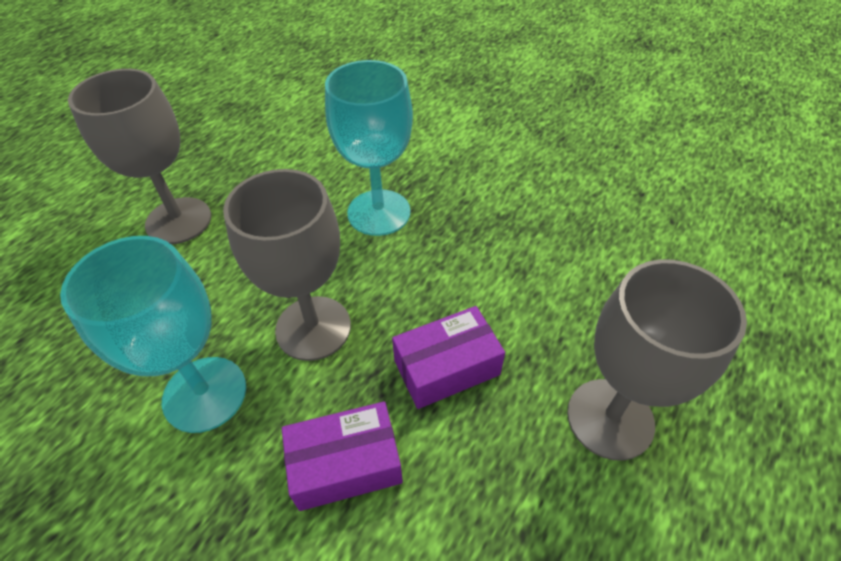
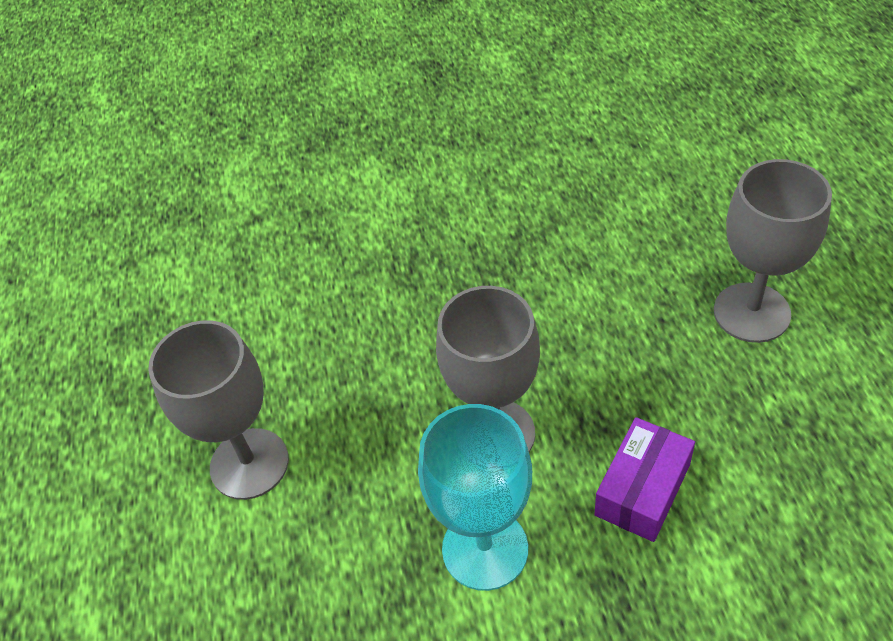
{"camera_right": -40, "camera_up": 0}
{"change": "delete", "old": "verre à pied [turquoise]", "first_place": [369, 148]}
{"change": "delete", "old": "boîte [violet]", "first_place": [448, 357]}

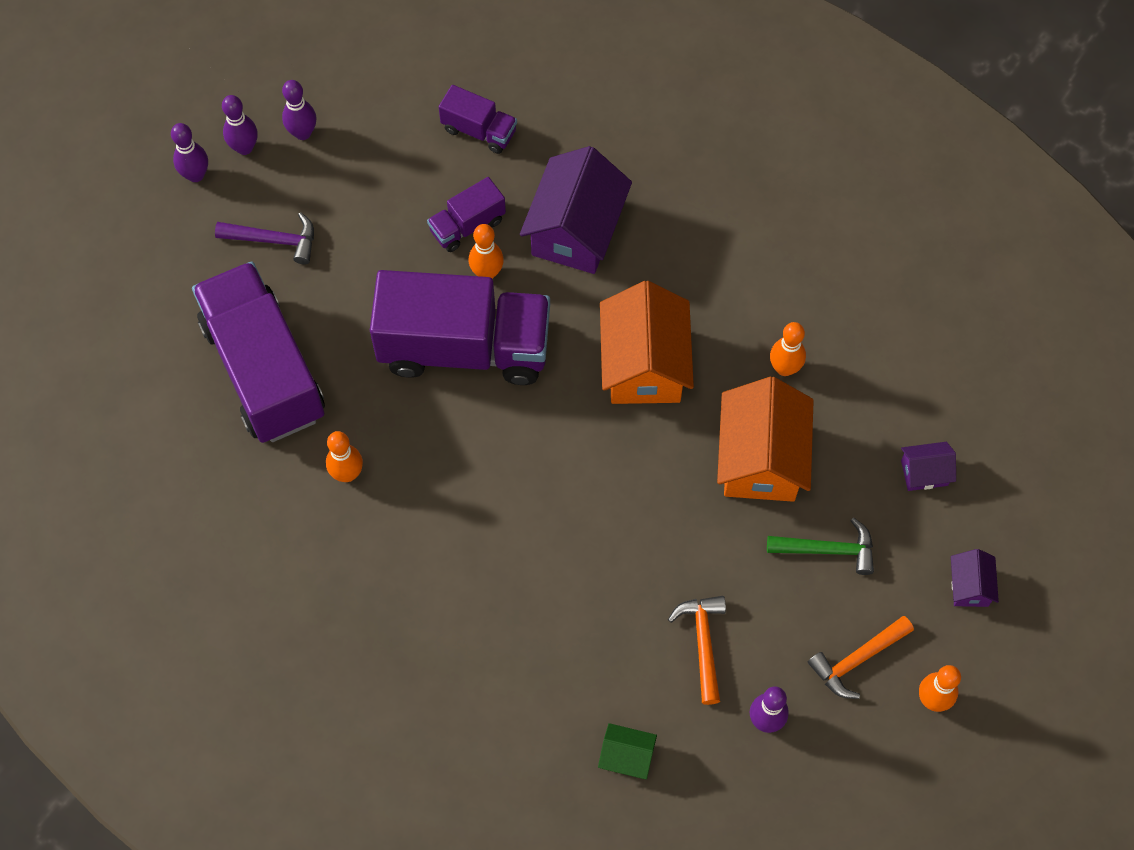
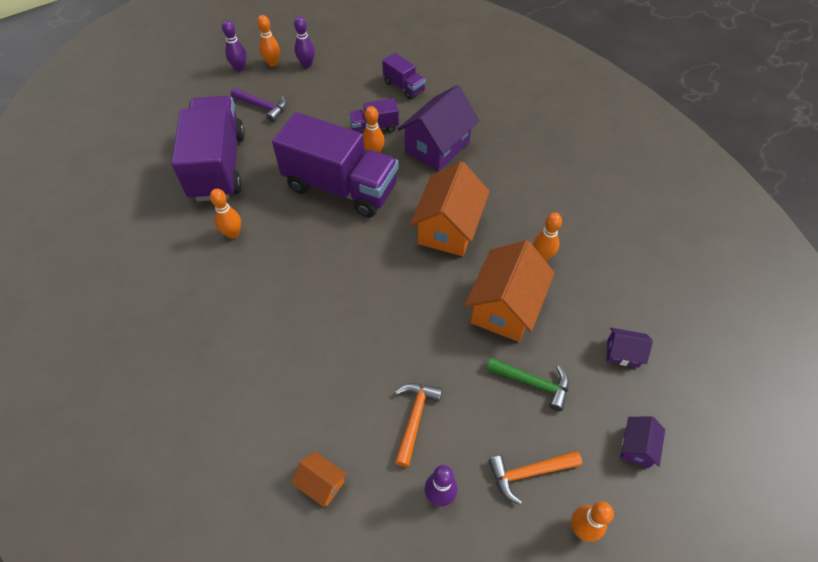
{"camera_right": 20, "camera_up": -10}
{"change": "recolor", "old": "quille [violet]", "new": "quille [orange]", "first_place": [240, 125], "second_place": [268, 41]}
{"change": "recolor", "old": "maison [vert]", "new": "maison [orange]", "first_place": [627, 751], "second_place": [319, 479]}

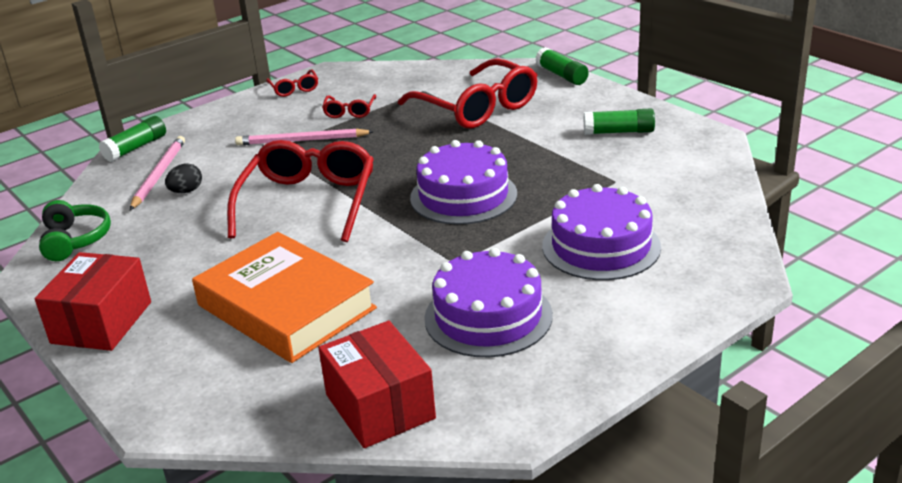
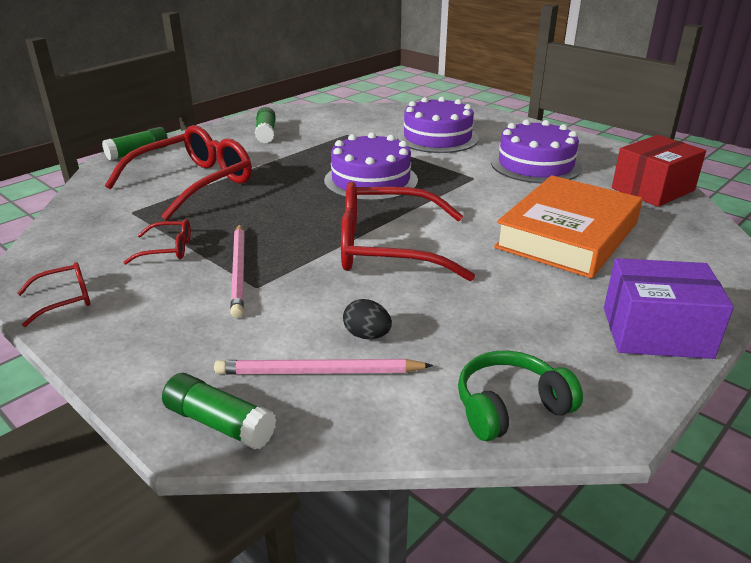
{"camera_right": -100, "camera_up": 0}
{"change": "recolor", "old": "boîte [rouge]", "new": "boîte [violet]", "first_place": [93, 301], "second_place": [669, 308]}

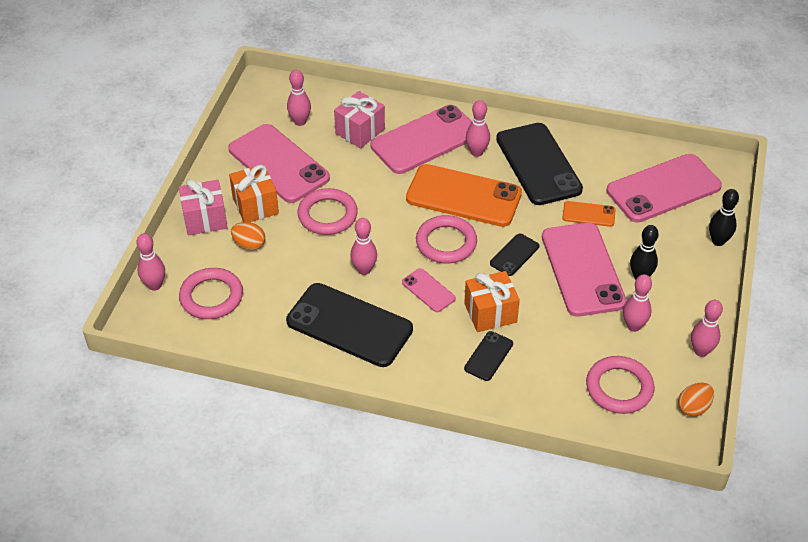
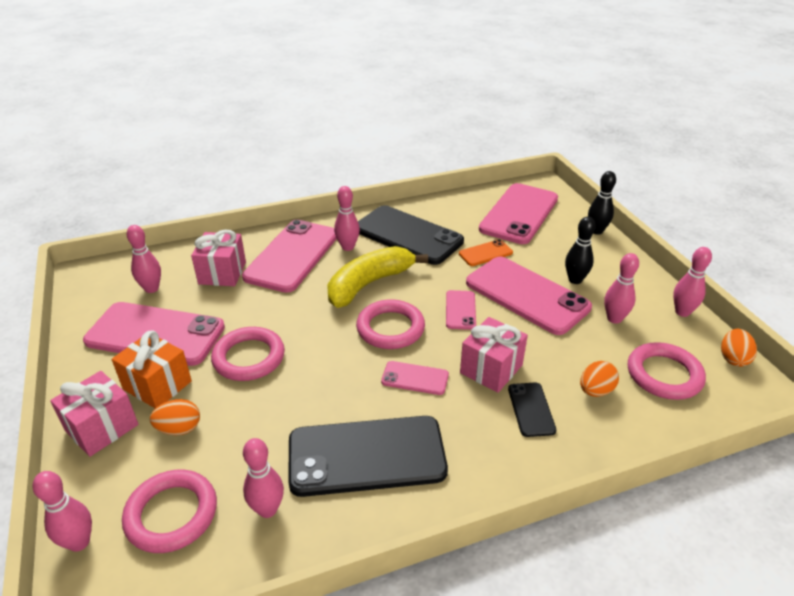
{"camera_right": -35, "camera_up": -10}
{"change": "move", "old": "quille [rose]", "first_place": [363, 246], "second_place": [263, 478]}
{"change": "replace", "old": "téléphone [orange]", "new": "banane [jaune]", "first_place": [464, 195], "second_place": [377, 277]}
{"change": "recolor", "old": "cadeau [orange]", "new": "cadeau [rose]", "first_place": [492, 301], "second_place": [494, 355]}
{"change": "recolor", "old": "téléphone [noir]", "new": "téléphone [rose]", "first_place": [514, 255], "second_place": [461, 310]}
{"change": "insert", "new": "œuf [orange]", "second_place": [599, 379]}

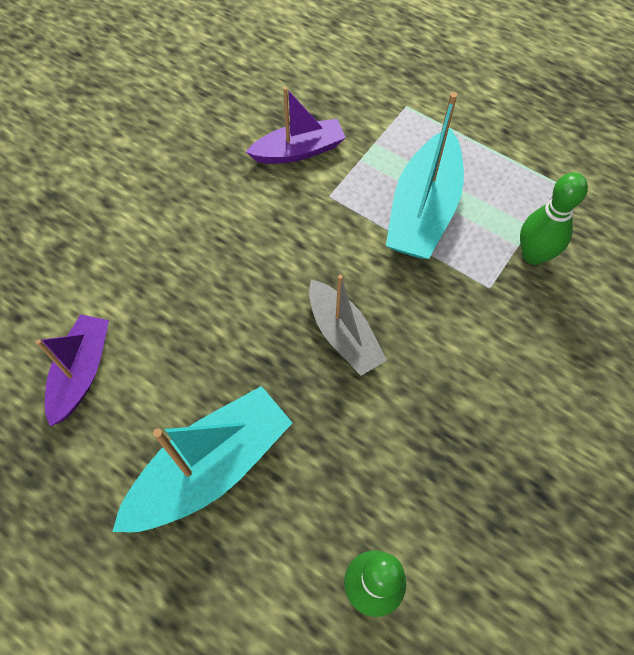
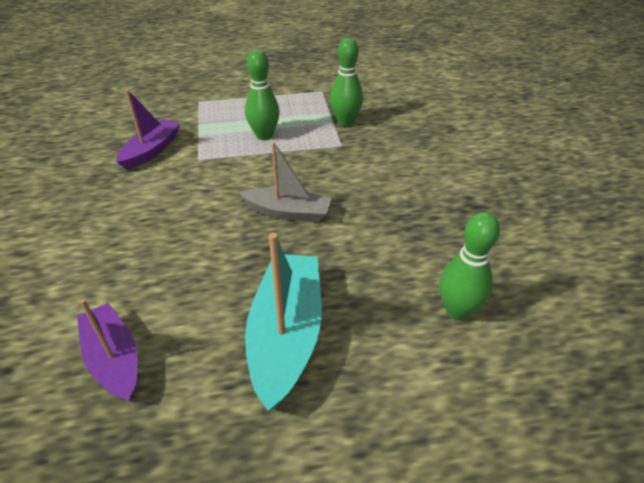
{"camera_right": -45, "camera_up": -20}
{"change": "replace", "old": "bateau [turquoise]", "new": "quille [vert]", "first_place": [425, 175], "second_place": [262, 95]}

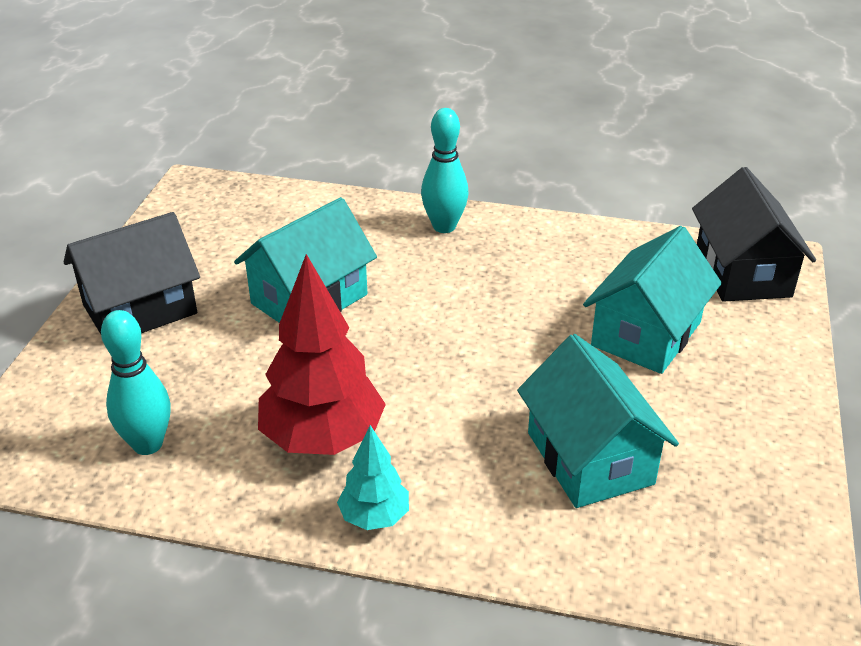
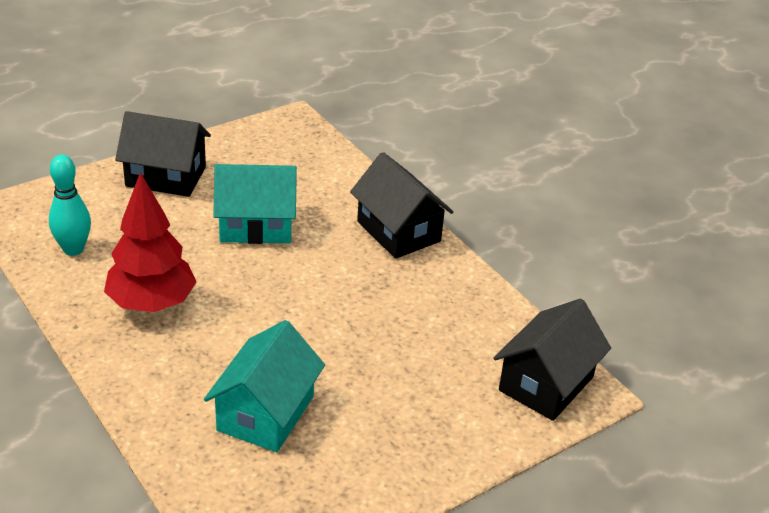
{"camera_right": 40, "camera_up": 0}
{"change": "delete", "old": "arbre [turquoise]", "first_place": [373, 477]}
{"change": "replace", "old": "quille [turquoise]", "new": "maison [noir]", "first_place": [445, 170], "second_place": [401, 205]}
{"change": "delete", "old": "maison [turquoise]", "first_place": [652, 300]}

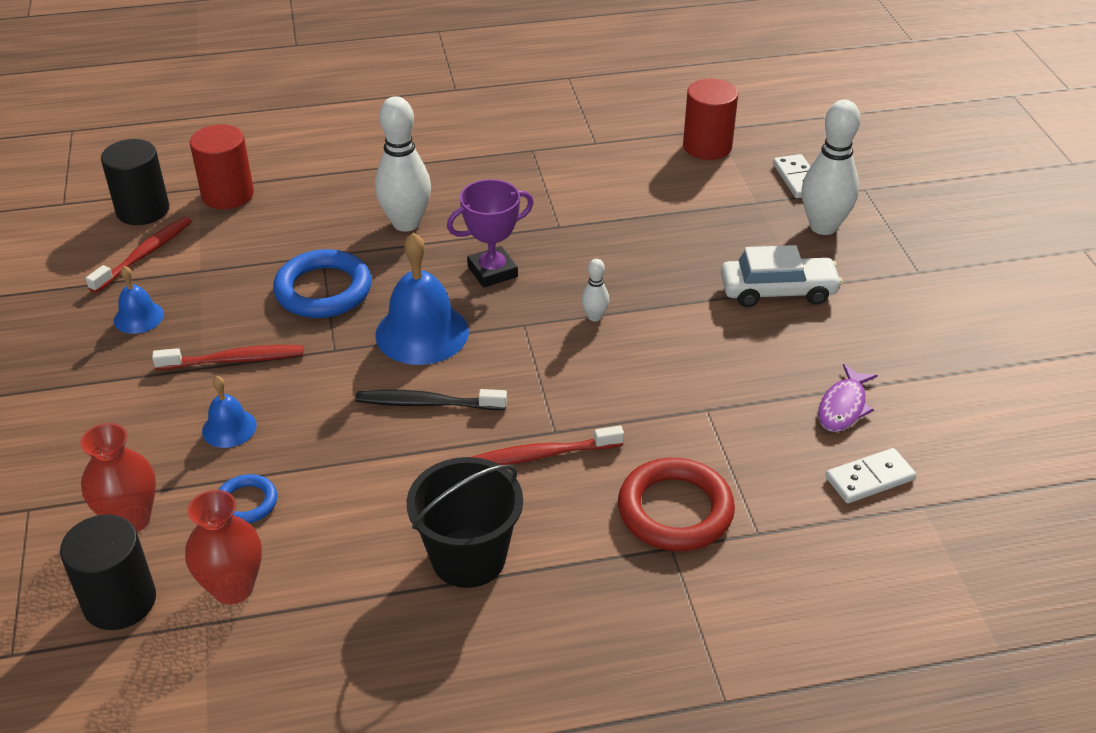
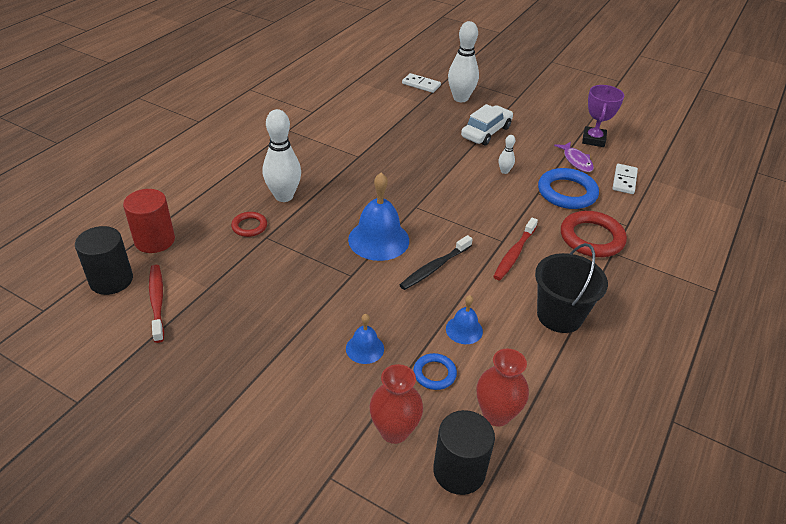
{"camera_right": -50, "camera_up": 0}
{"change": "move", "old": "cloche [bleu]", "first_place": [139, 300], "second_place": [464, 319]}
{"change": "delete", "old": "brosse à dents [rouge]", "first_place": [228, 357]}
{"change": "move", "old": "anneau [bleu]", "first_place": [322, 283], "second_place": [568, 188]}
{"change": "move", "old": "trophée [violet]", "first_place": [490, 233], "second_place": [603, 116]}
{"change": "move", "old": "quille [blanc]", "first_place": [595, 290], "second_place": [507, 154]}
{"change": "delete", "old": "cylindre [rouge]", "first_place": [710, 119]}
{"change": "insert", "new": "anneau [rouge]", "second_place": [249, 224]}

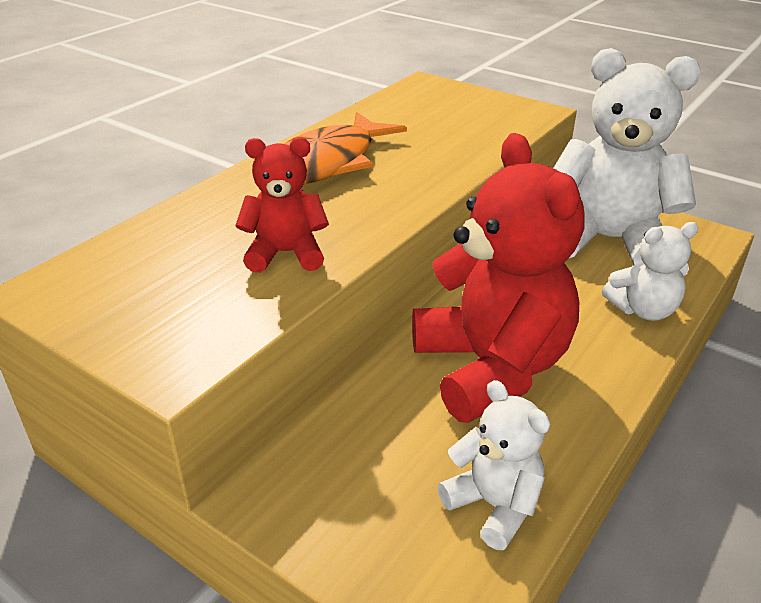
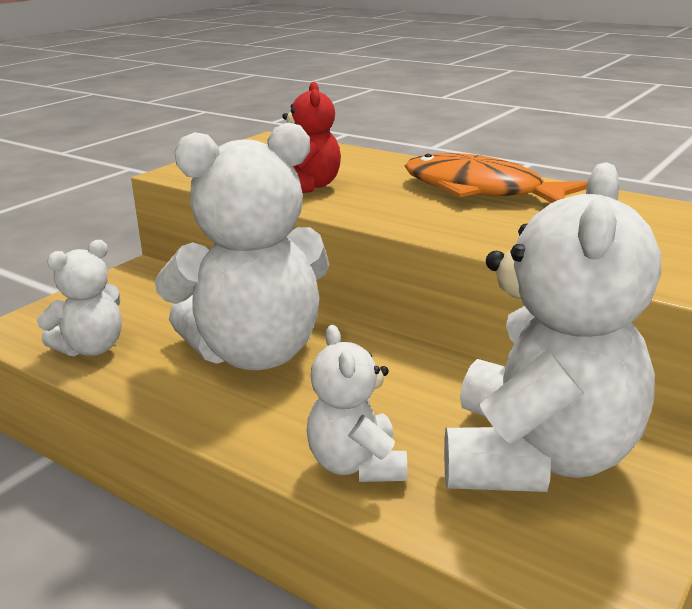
{"camera_right": 90, "camera_up": -10}
{"change": "recolor", "old": "ours en peluche [rouge]", "new": "ours en peluche [blanc]", "first_place": [498, 278], "second_place": [242, 246]}

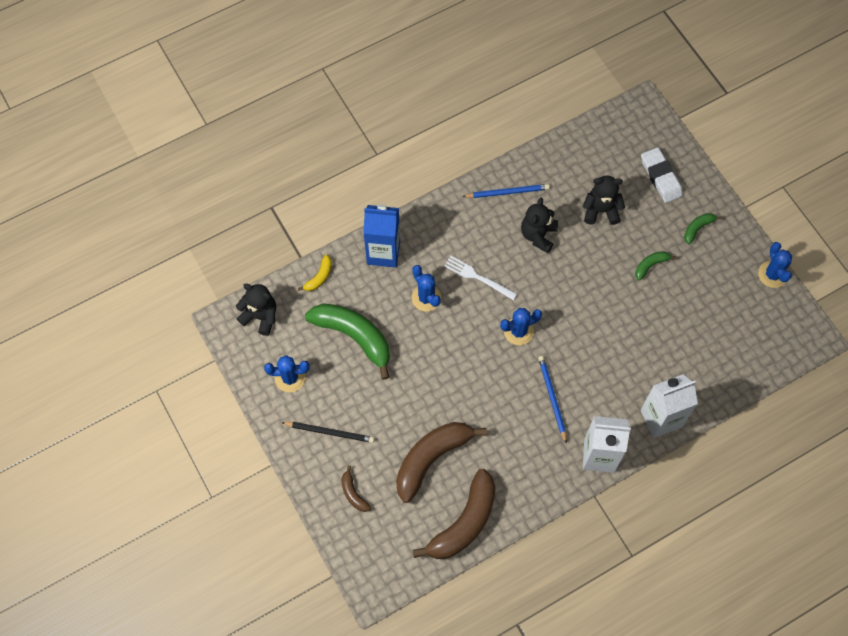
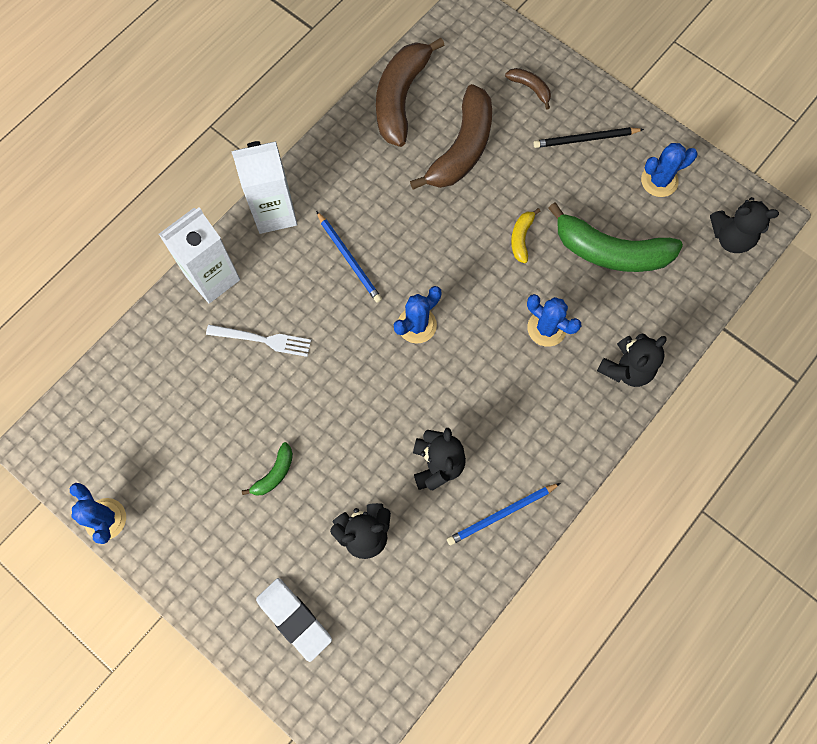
{"camera_right": 160, "camera_up": 5}
{"change": "move", "old": "banane [jaune]", "first_place": [315, 273], "second_place": [526, 235]}
{"change": "replace", "old": "brique de lait [bleu]", "new": "ours en peluche [noir]", "first_place": [381, 236], "second_place": [632, 360]}
{"change": "move", "old": "fourchette [blanc]", "first_place": [480, 278], "second_place": [258, 341]}
{"change": "delete", "old": "banane [vert]", "first_place": [703, 228]}

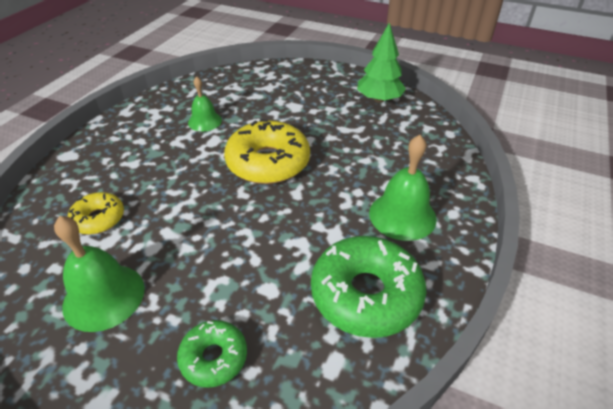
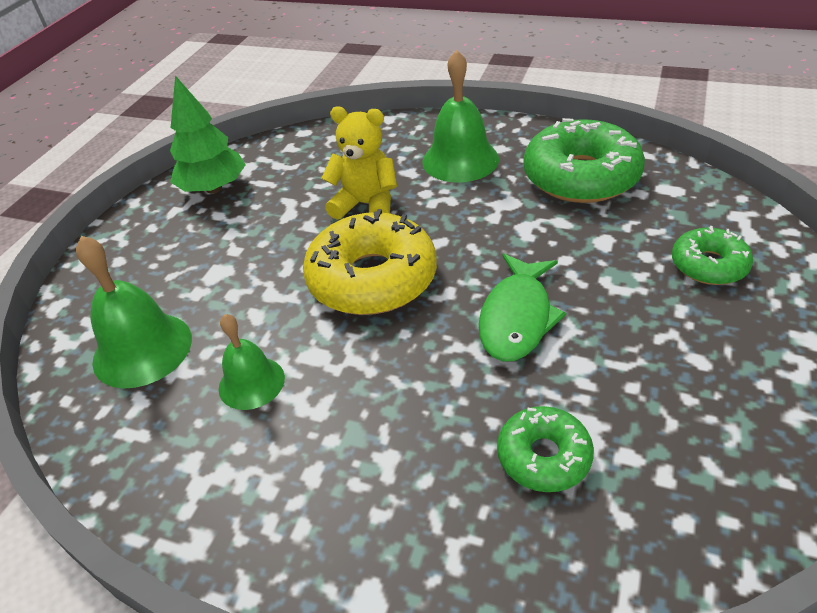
{"camera_right": -90, "camera_up": 0}
{"change": "move", "old": "cloche [vert]", "first_place": [99, 274], "second_place": [134, 312]}
{"change": "recolor", "old": "beignet [jaune]", "new": "beignet [vert]", "first_place": [96, 213], "second_place": [545, 449]}
{"change": "insert", "new": "ours en peluche [jaune]", "second_place": [359, 163]}
{"change": "insert", "new": "poisson [vert]", "second_place": [522, 308]}

